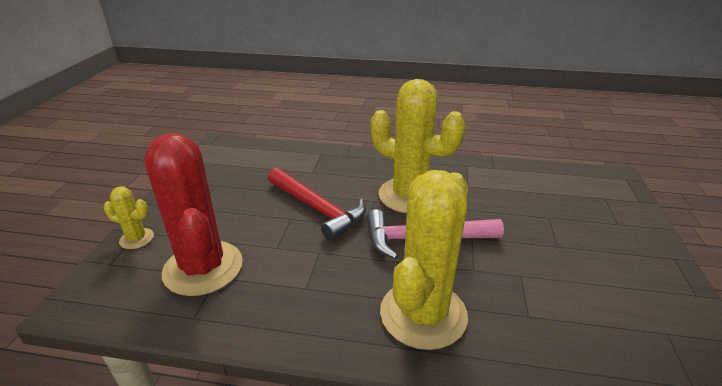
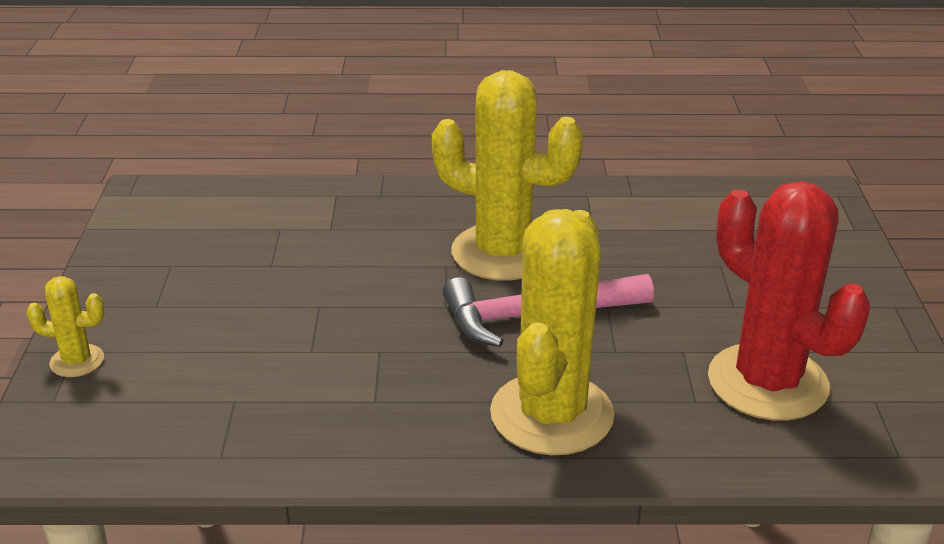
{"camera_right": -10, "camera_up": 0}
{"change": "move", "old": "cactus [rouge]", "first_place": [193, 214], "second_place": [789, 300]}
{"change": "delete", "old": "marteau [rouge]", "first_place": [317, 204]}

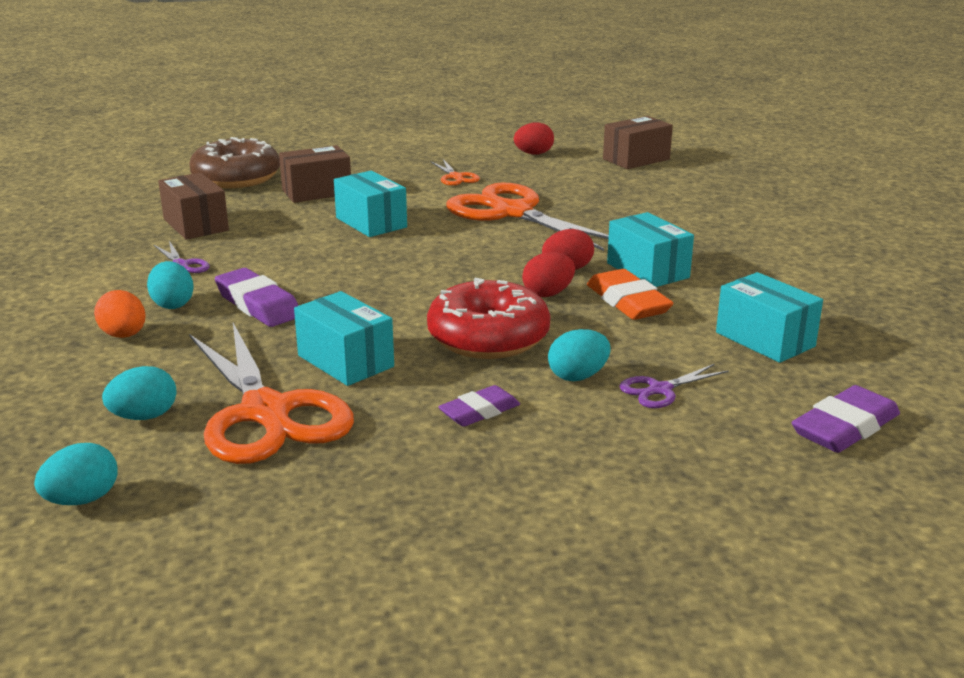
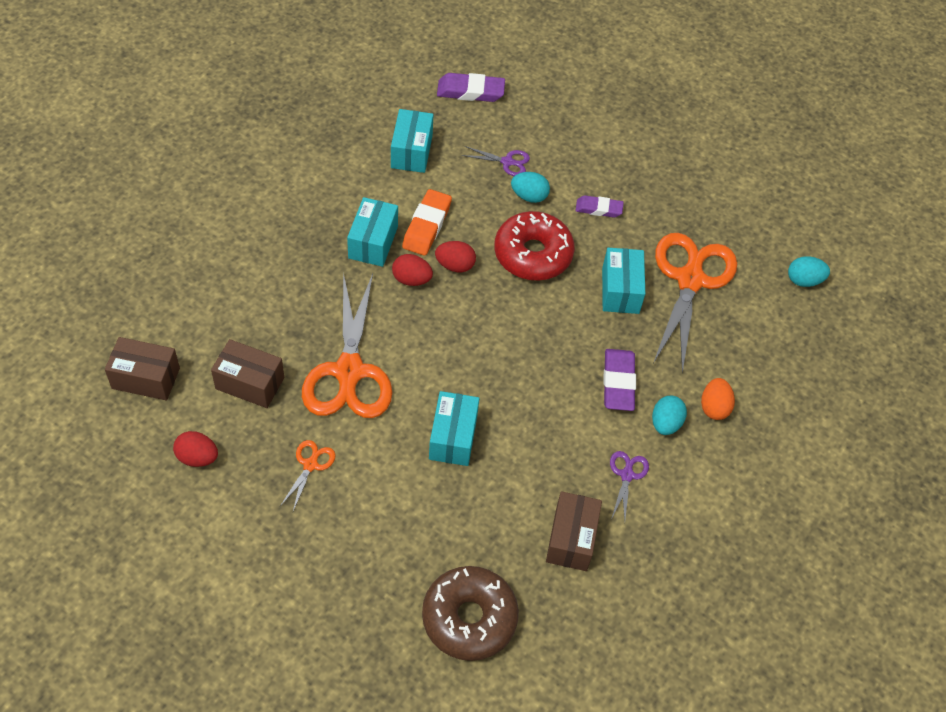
{"camera_right": -140, "camera_up": 30}
{"change": "delete", "old": "œuf [turquoise]", "first_place": [139, 393]}
{"change": "move", "old": "boîte [marron]", "first_place": [315, 174], "second_place": [247, 373]}

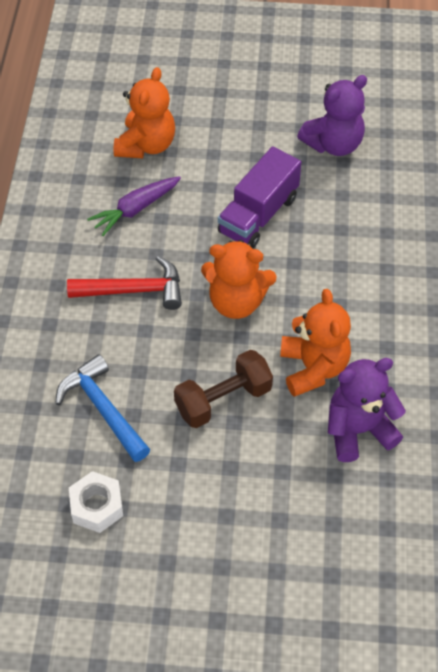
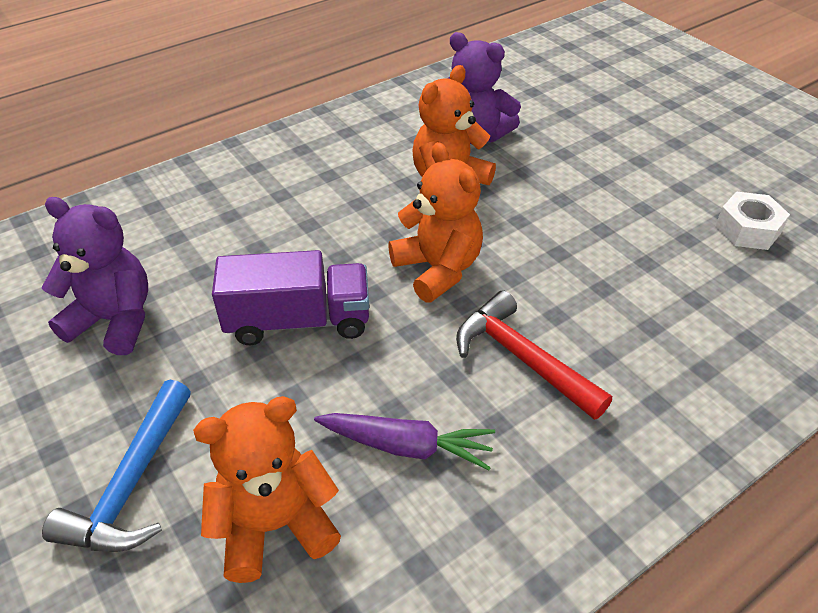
{"camera_right": -130, "camera_up": -10}
{"change": "move", "old": "marteau [bleu]", "first_place": [102, 408], "second_place": [116, 466]}
{"change": "delete", "old": "haltère [marron]", "first_place": [223, 389]}

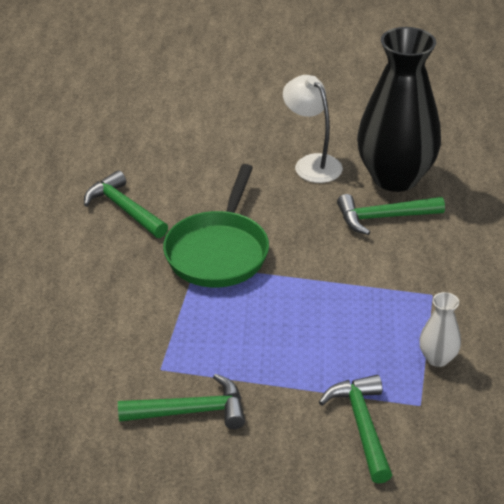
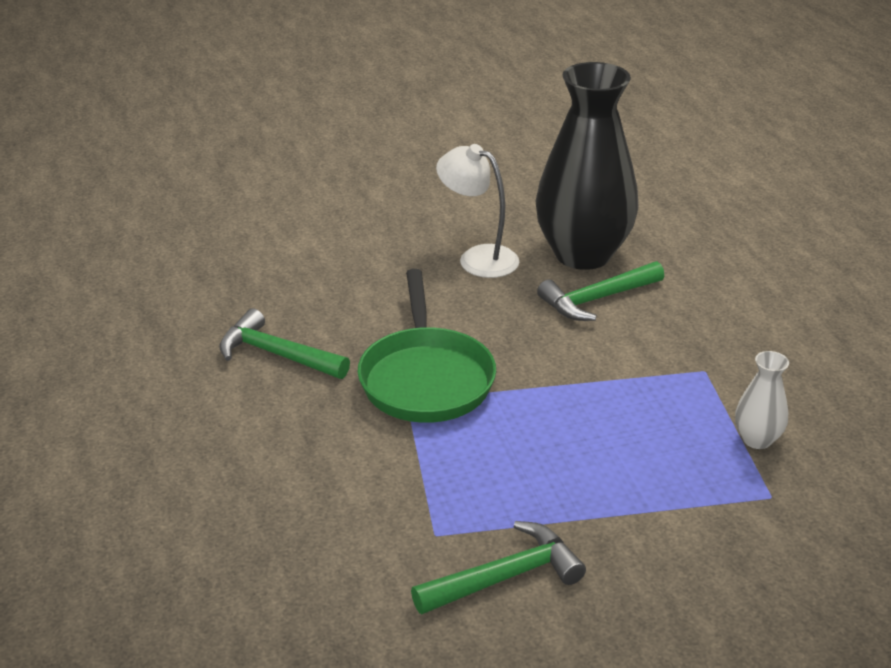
{"camera_right": -20, "camera_up": -5}
{"change": "delete", "old": "marteau [vert]", "first_place": [355, 429]}

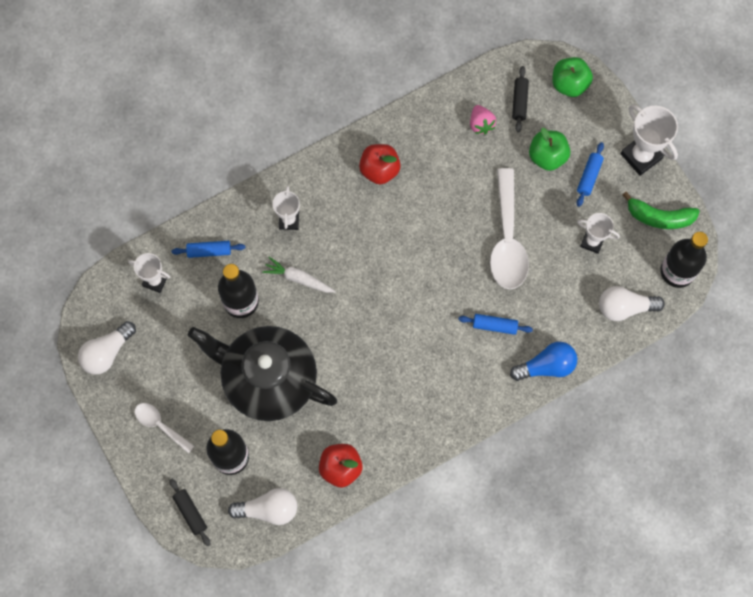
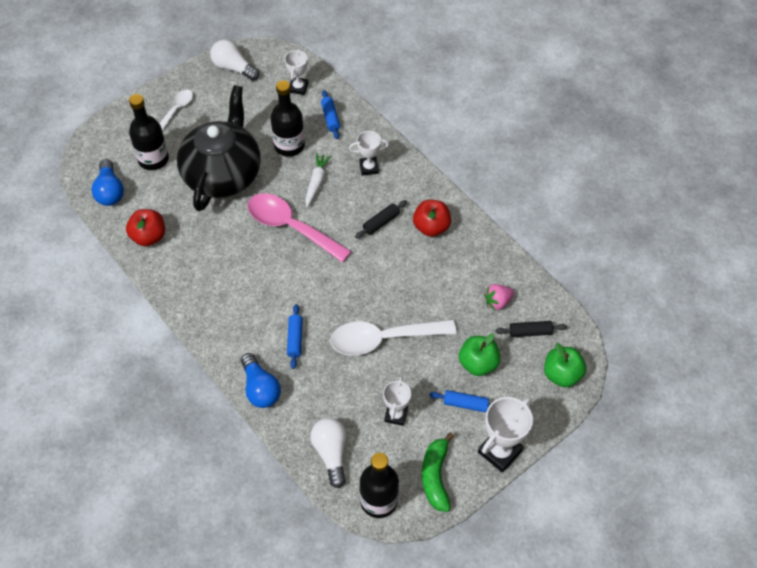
{"camera_right": 80, "camera_up": -15}
{"change": "move", "old": "rouleau à pâtisserie [noir]", "first_place": [189, 512], "second_place": [381, 219]}
{"change": "recolor", "old": "ampoule [blanc]", "new": "ampoule [bleu]", "first_place": [262, 506], "second_place": [107, 182]}
{"change": "insert", "new": "cuillère [rose]", "second_place": [299, 228]}

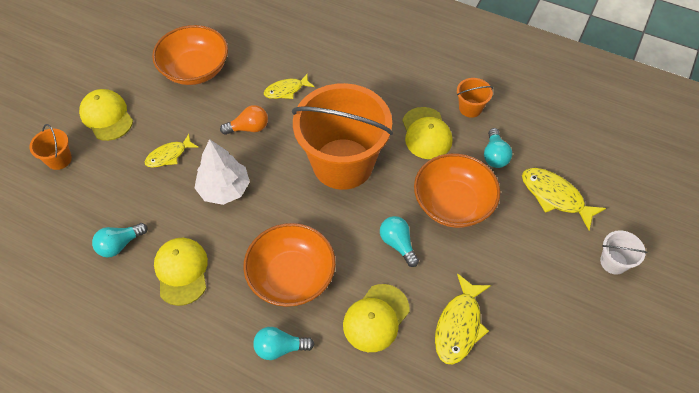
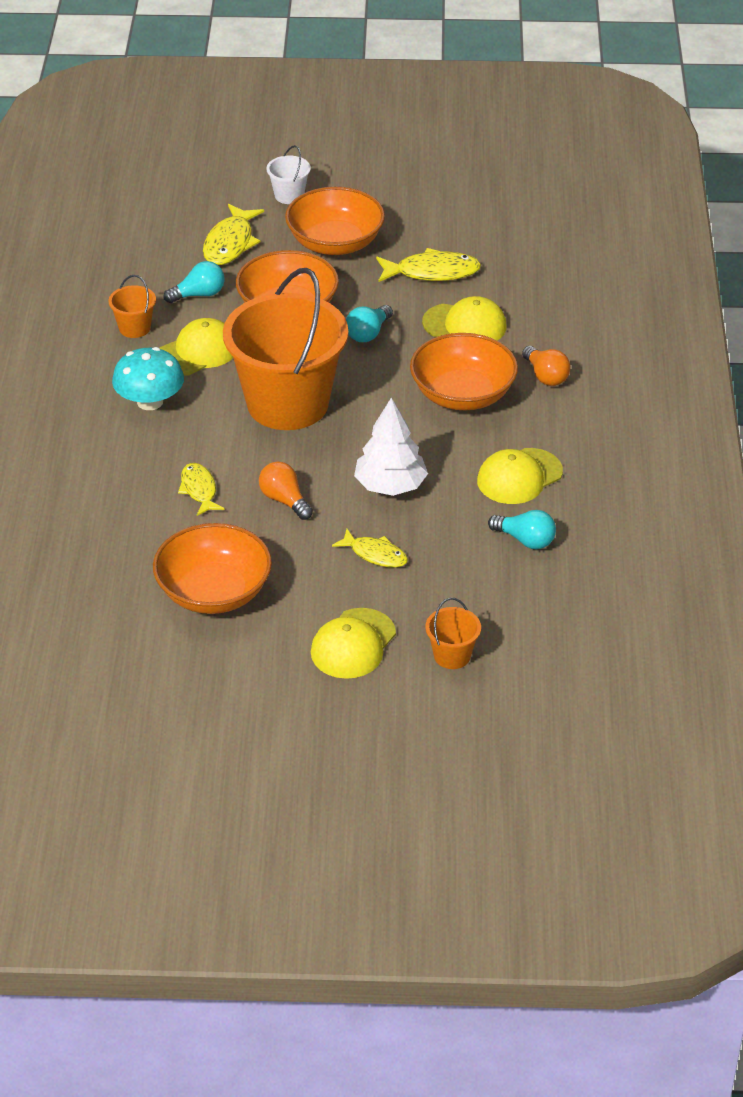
{"camera_right": -115, "camera_up": -15}
{"change": "recolor", "old": "ampoule [turquoise]", "new": "ampoule [orange]", "first_place": [283, 343], "second_place": [546, 366]}
{"change": "rotate", "old": "poisson [jaune]", "first_place": [289, 86], "second_place": [201, 489], "degrees": -150}
{"change": "insert", "new": "champignon [turquoise]", "second_place": [148, 378]}
{"change": "insert", "new": "bol [orange]", "second_place": [335, 221]}

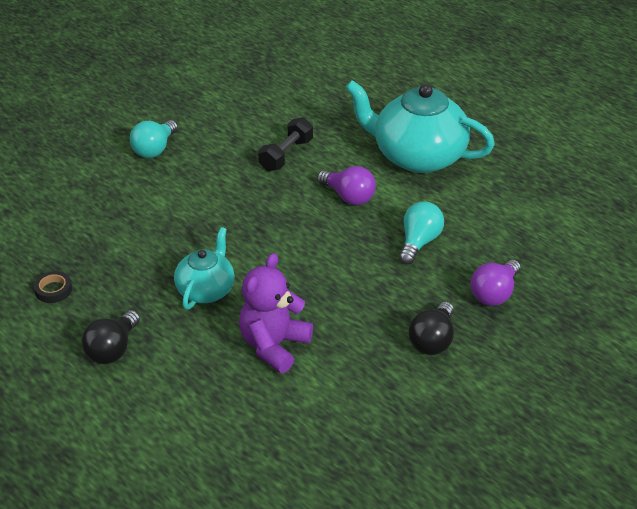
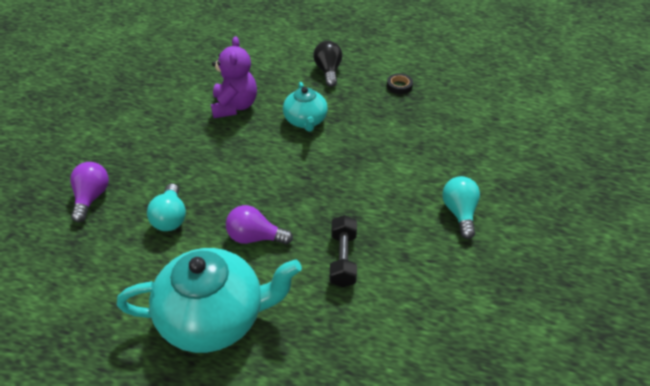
{"camera_right": 150, "camera_up": 5}
{"change": "delete", "old": "ampoule [noir]", "first_place": [431, 328]}

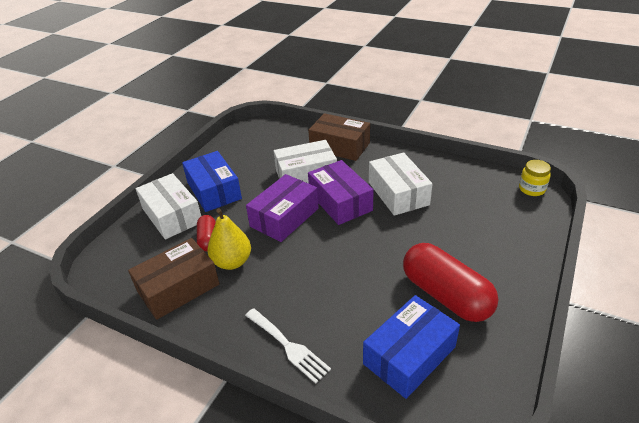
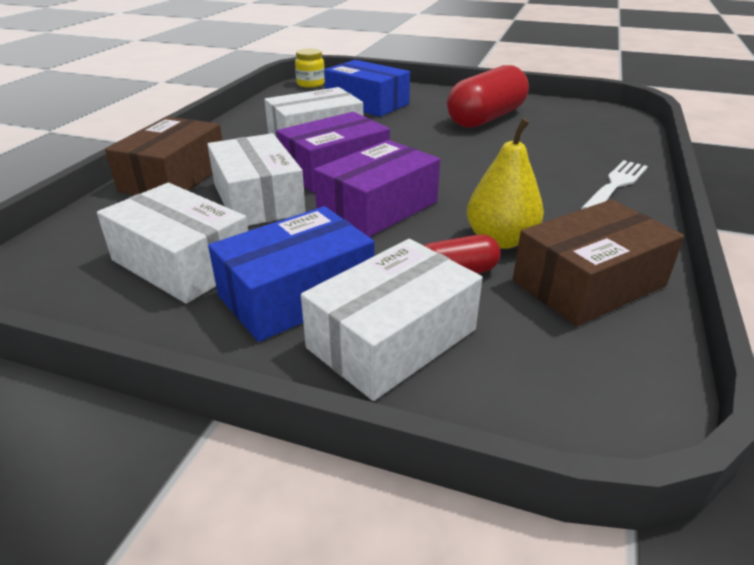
{"camera_right": -100, "camera_up": -5}
{"change": "rotate", "old": "boîte [marron]", "first_place": [173, 279], "second_place": [598, 262], "degrees": -75}
{"change": "rotate", "old": "boîte [violet]", "first_place": [282, 208], "second_place": [377, 188], "degrees": -75}
{"change": "move", "old": "boîte [bleu]", "first_place": [411, 347], "second_place": [367, 88]}
{"change": "insert", "new": "boîte [blanc]", "second_place": [172, 243]}

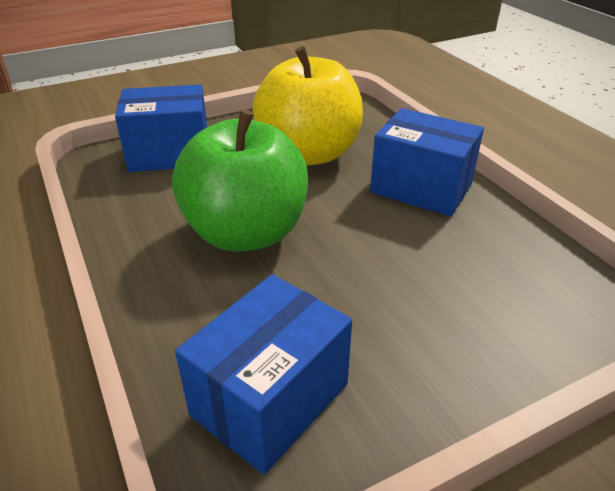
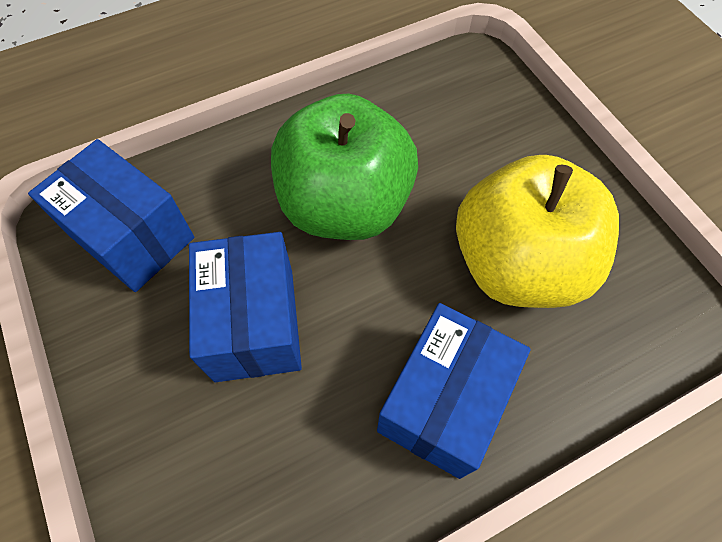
{"camera_right": 90, "camera_up": 25}
{"change": "move", "old": "boîte [bleu]", "first_place": [161, 128], "second_place": [245, 307]}

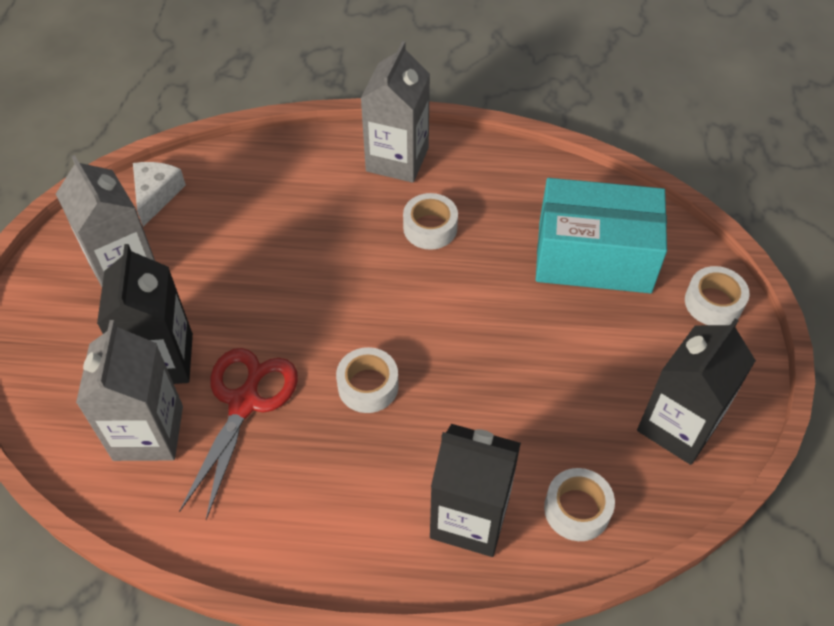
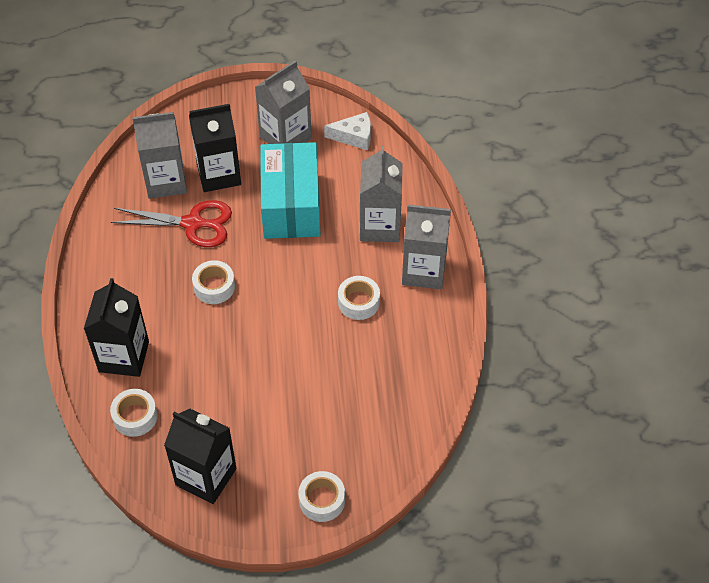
{"camera_right": 80, "camera_up": 0}
{"change": "move", "old": "boîte [turquoise]", "first_place": [601, 235], "second_place": [290, 190]}
{"change": "insert", "new": "brique de lait [gris]", "second_place": [381, 193]}

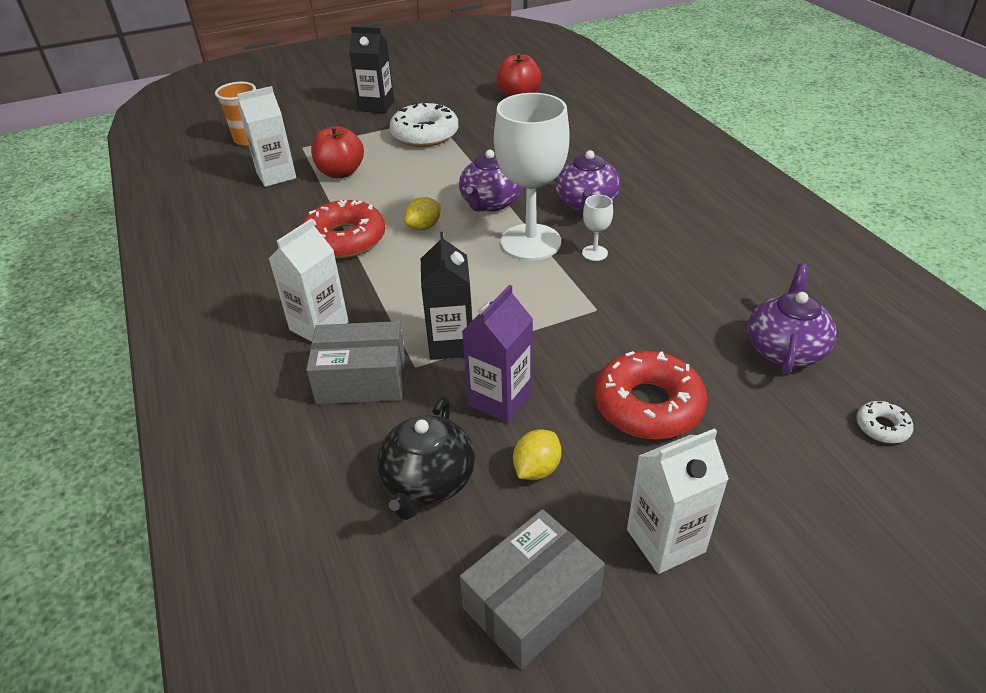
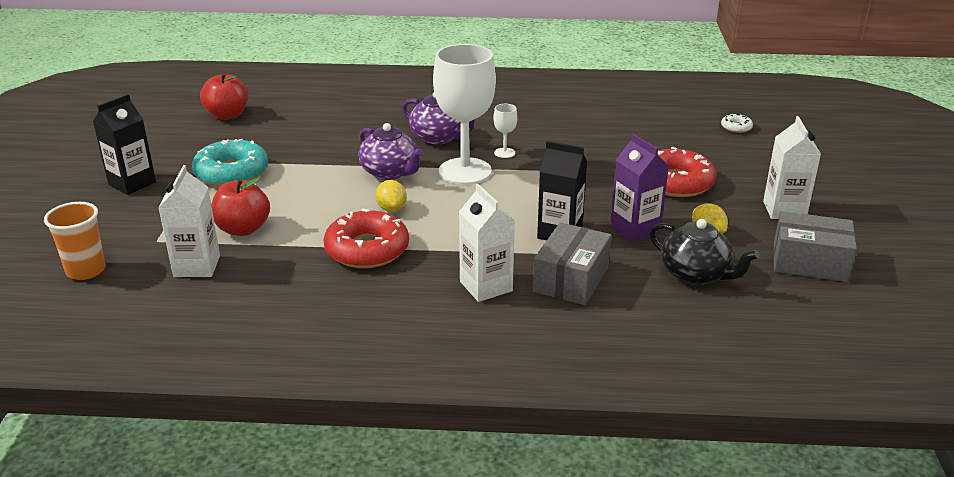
{"camera_right": -65, "camera_up": -10}
{"change": "recolor", "old": "beignet [blanc]", "new": "beignet [turquoise]", "first_place": [424, 125], "second_place": [230, 162]}
{"change": "rotate", "old": "boîte [gris]", "first_place": [532, 589], "second_place": [815, 246], "degrees": -60}
{"change": "delete", "old": "théière [violet]", "first_place": [792, 319]}

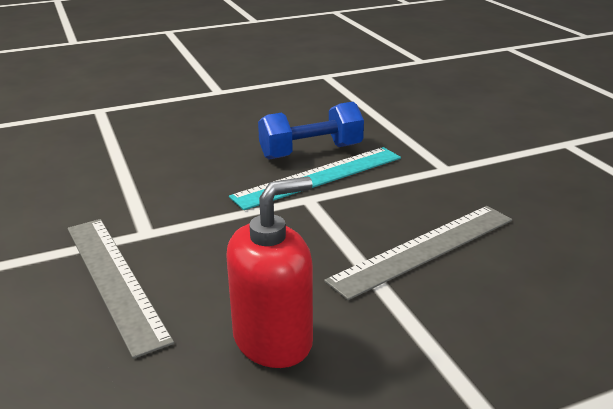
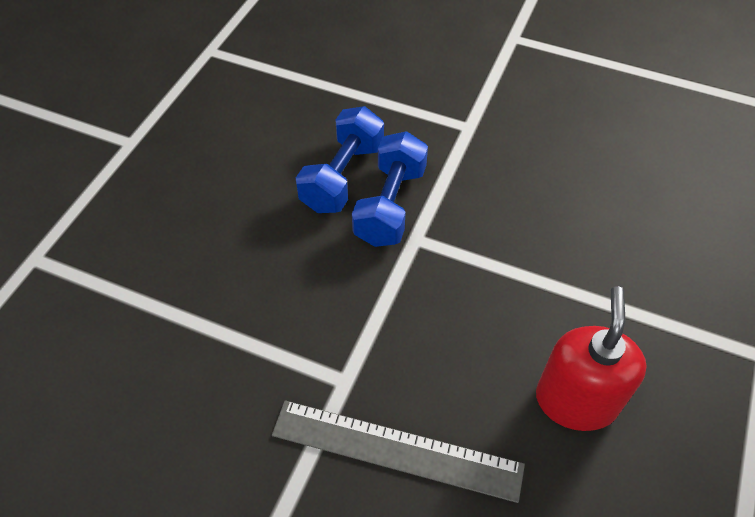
{"camera_right": -45, "camera_up": 25}
{"change": "replace", "old": "règle [turquoise]", "new": "haltère [bleu]", "first_place": [315, 178], "second_place": [390, 189]}
{"change": "delete", "old": "règle [gris]", "first_place": [418, 253]}

